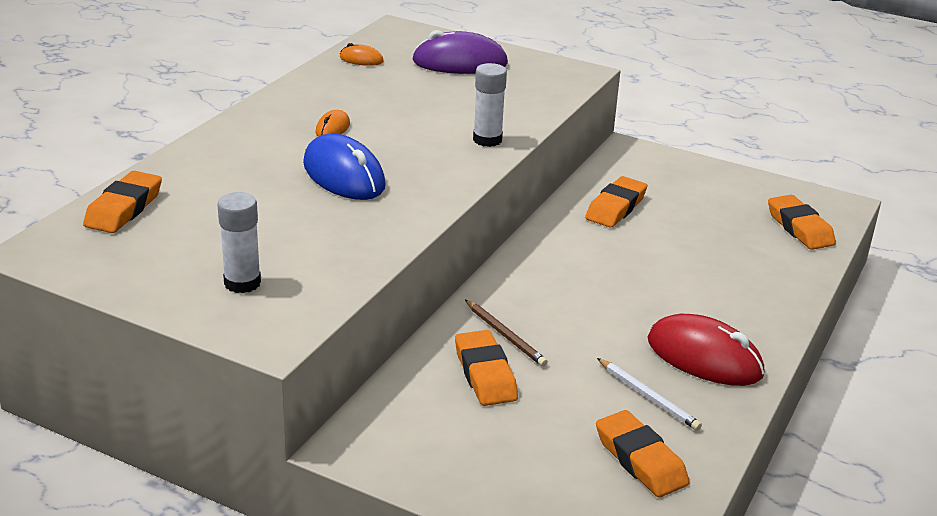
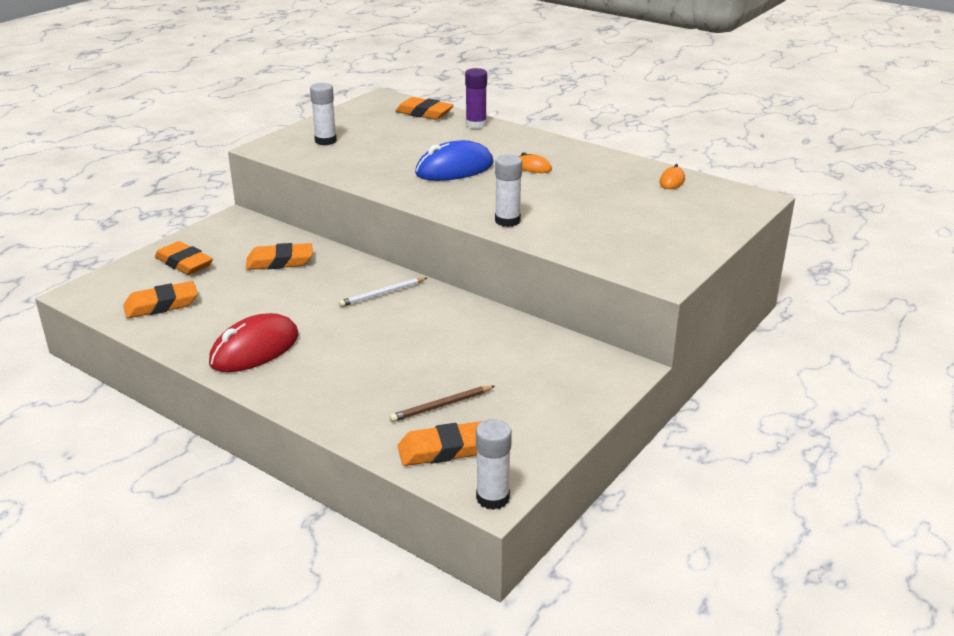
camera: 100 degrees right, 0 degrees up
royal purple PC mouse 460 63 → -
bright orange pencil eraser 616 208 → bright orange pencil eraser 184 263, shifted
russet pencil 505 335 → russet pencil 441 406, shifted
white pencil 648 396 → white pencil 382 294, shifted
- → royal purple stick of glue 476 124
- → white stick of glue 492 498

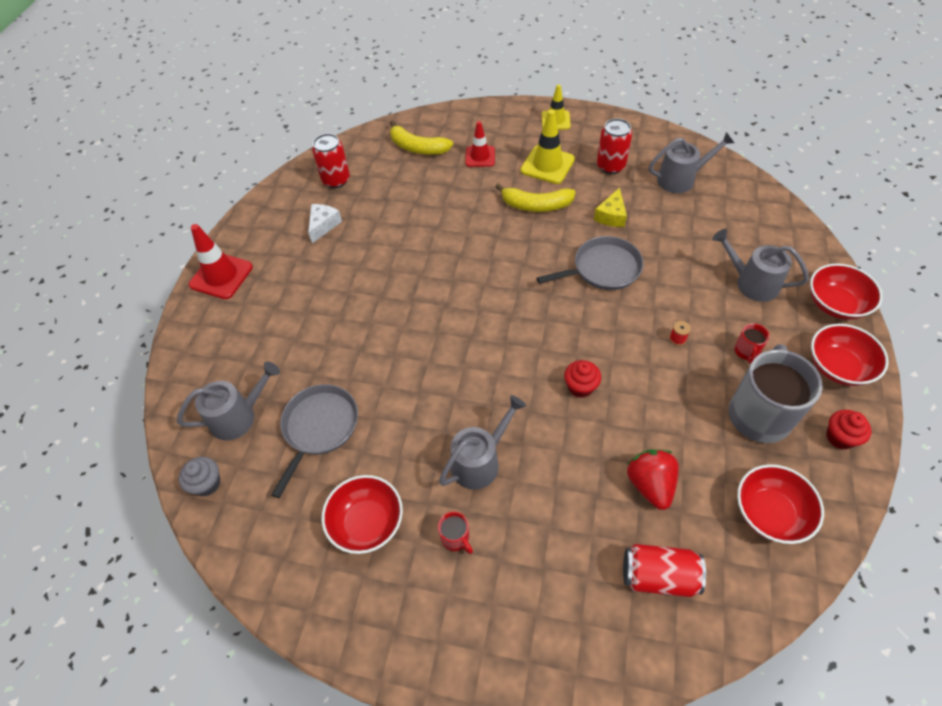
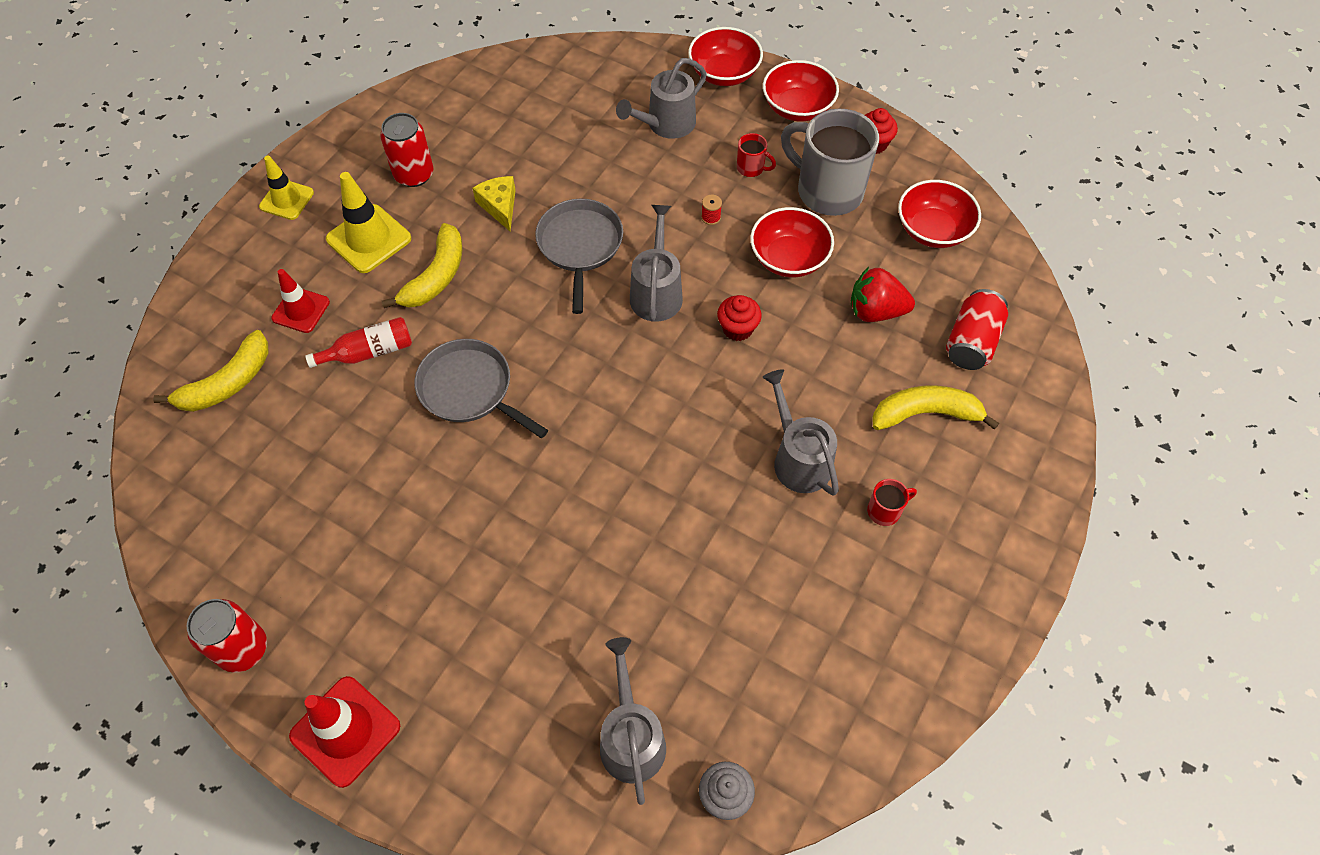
camera: 75 degrees left, 5 degrees up
gray sprinkling can 681 179 → gray sprinkling can 656 292, shifted
crimson soda can 336 180 → crimson soda can 243 649, shifted
golden cheese wedge 611 216 → golden cheese wedge 499 206, 150 degrees counterclockwise
white cheese wedge 323 225 → -
gray skillet 319 427 → gray skillet 469 389, shifted
crimson deep dish 367 523 → crimson deep dish 788 258, shifted
- → crimson drink bottle 369 352
- → golden toy banana 925 414

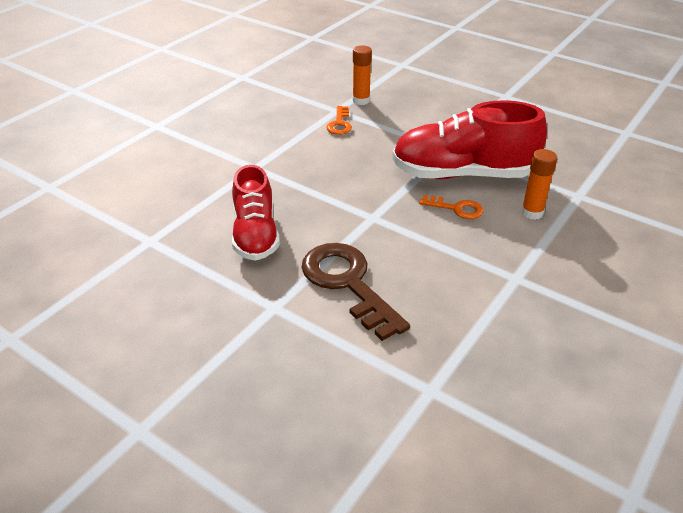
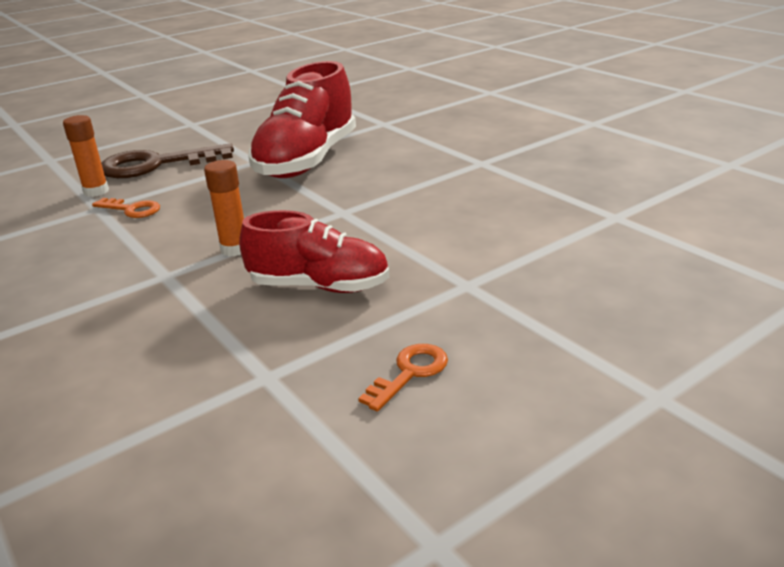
camera: 70 degrees left, 10 degrees down
bright orange stick of glue 532 213 → bright orange stick of glue 235 249, shifted
bright orange key 457 209 → bright orange key 410 373, shifted
russet key 348 283 → russet key 156 165, shifted

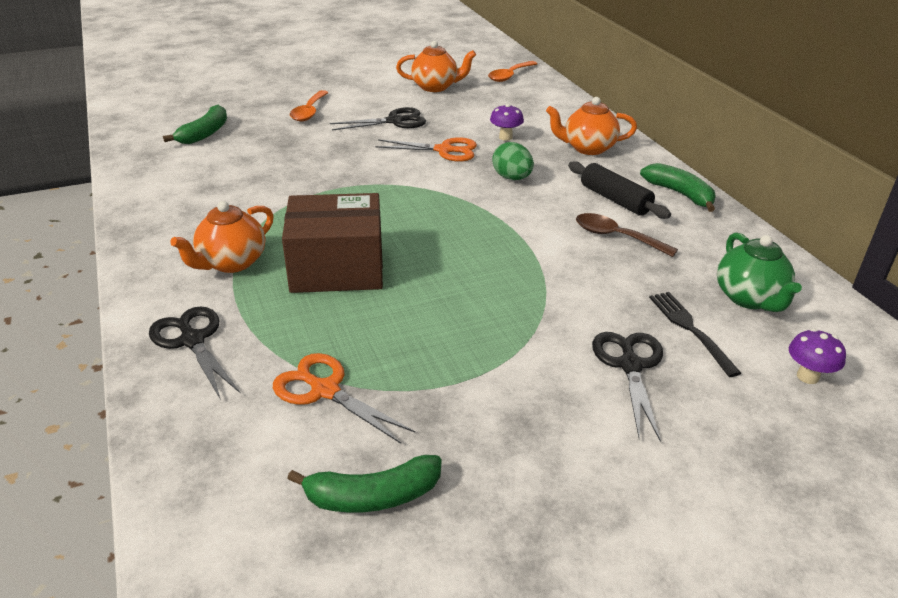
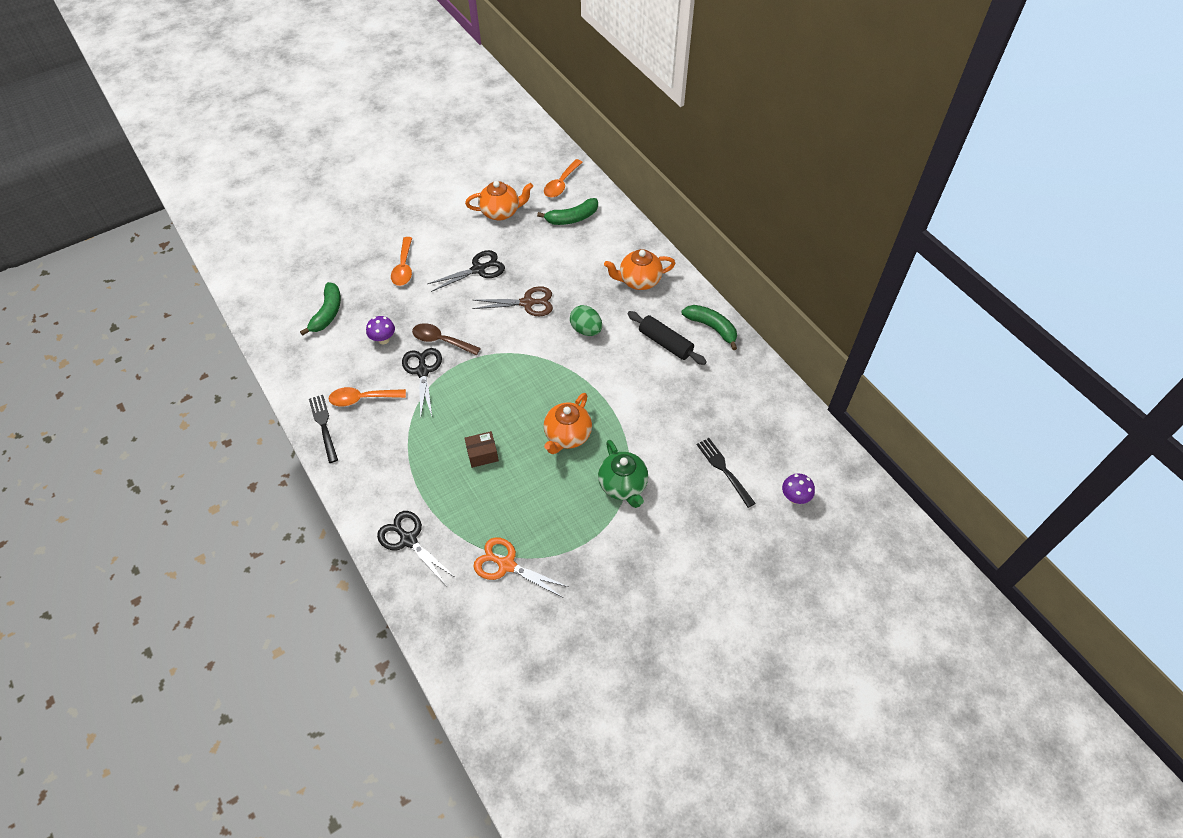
camera: 10 degrees left, 20 degrees up
royal purple mushroom 505 137 → royal purple mushroom 383 339, shifted
bright orange shears 444 150 → russet shears 527 303
russet parcel 337 268 → russet parcel 482 454, x0.44
bright orange china teapot 231 262 → bright orange china teapot 567 436, shifted
russet teaspoon 616 237 → russet teaspoon 441 341, shifted
emerald china teapot 749 298 → emerald china teapot 623 485, shifted
black shears 630 365 → black shears 423 371, shifted
emerald toy banana 372 496 → emerald toy banana 572 218, shifted
- → bright orange teaspoon 362 399
- → black dinner fork 324 426

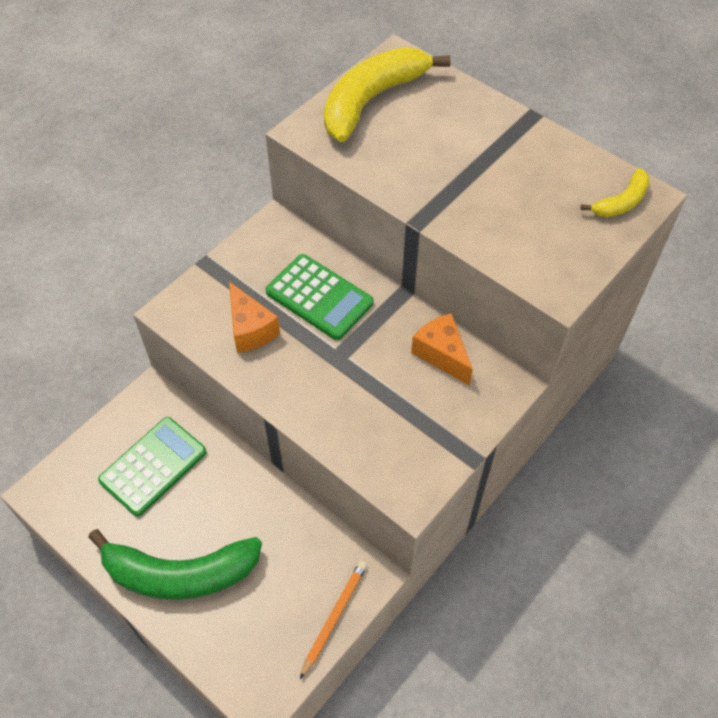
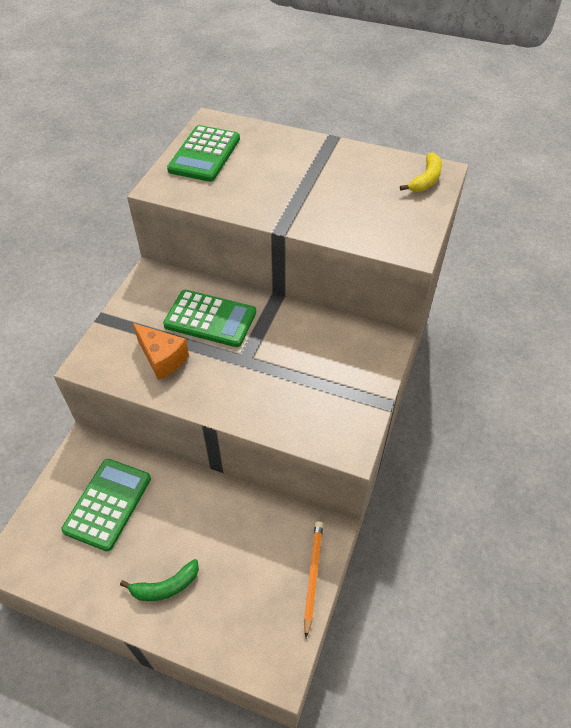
camera: 20 degrees left, 5 degrees down
golden toy banana 372 100 → emerald calculator 204 154
bright orange cheese wedge 441 354 → -
emerald toy banana 180 573 → emerald toy banana 165 586, x0.49

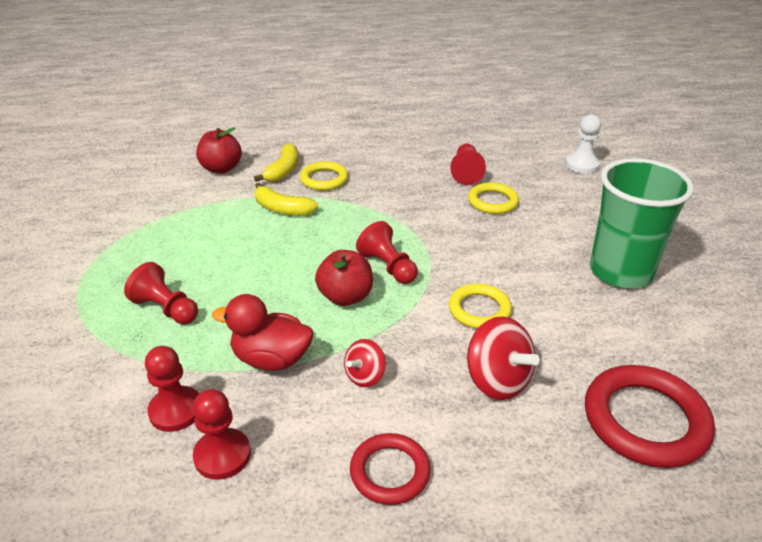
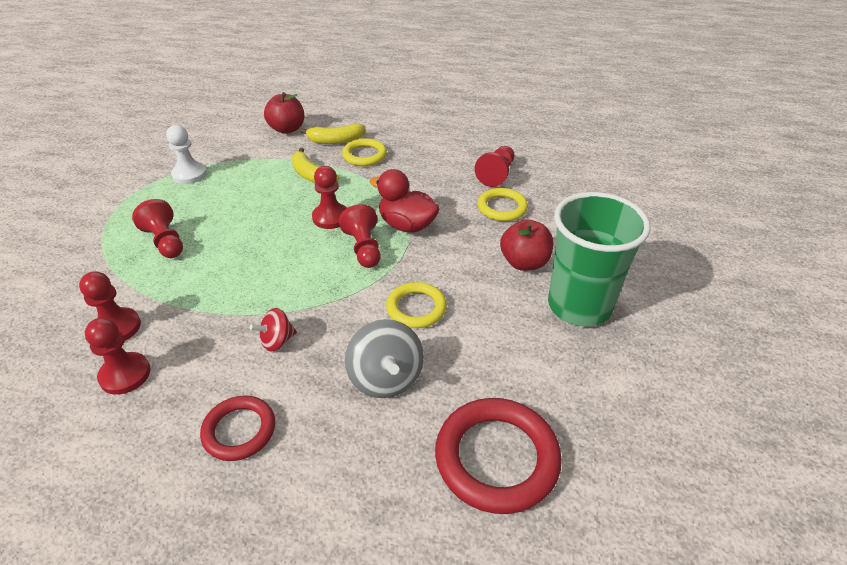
camera: 20 degrees right, 5 degrees up
white pawn 582 165 → white pawn 189 174, shifted
golden toy banana 283 170 → golden toy banana 336 140, 45 degrees clockwise
crimson toy apple 345 297 → crimson toy apple 524 262, shifted
crimson duck 271 359 → crimson duck 407 225, shifted
crimson spinning top 497 380 → gray spinning top 385 378
- → crimson pawn 330 217

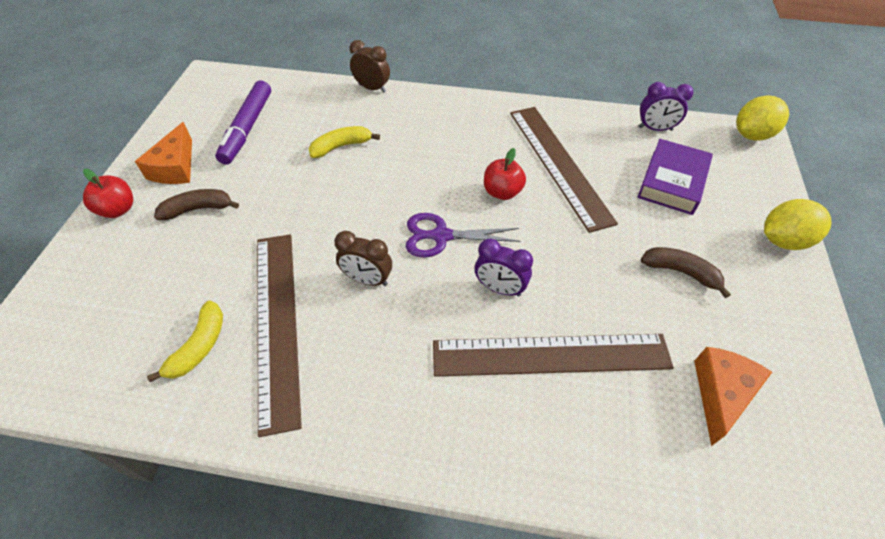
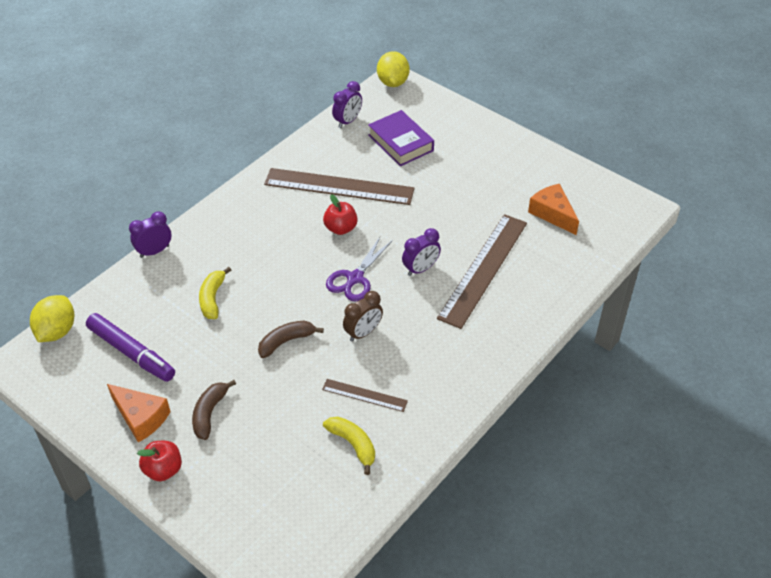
camera: 60 degrees left, 5 degrees down
russet bedside clock 372 88 → royal purple bedside clock 154 251
golden lemon 783 240 → golden lemon 57 331, shifted
russet measuring stick 276 323 → russet measuring stick 364 395, x0.48
russet toy banana 681 272 → russet toy banana 286 341, shifted

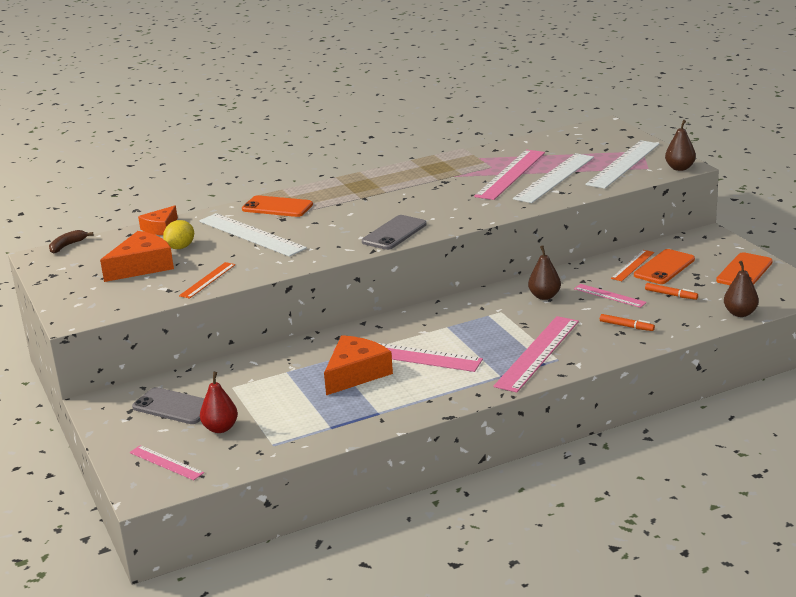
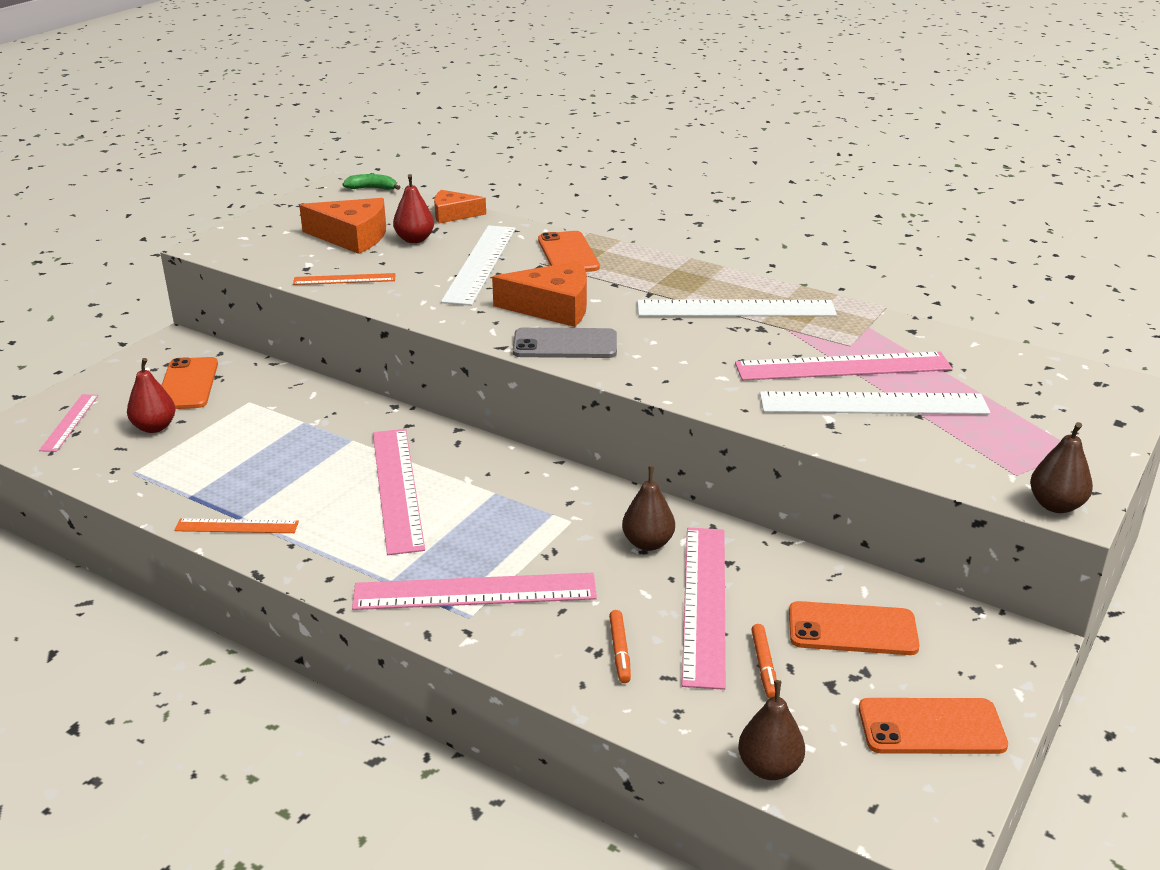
camera: 55 degrees right, 5 degrees up
white measuring stick 623 164 → white measuring stick 735 309, shifted
golden lemon 180 247 → crimson pear fruit 414 239
russet toy banana 67 246 → emerald toy banana 372 188
bright orange measuring stick 632 265 → bright orange measuring stick 237 526, shifted
rose-pink measuring stick 609 295 → rose-pink measuring stick 704 603, x1.86
bright orange cheese wedge 356 373 → bright orange cheese wedge 553 307, shifted
gray mobile phone 174 406 → bright orange mobile phone 188 384

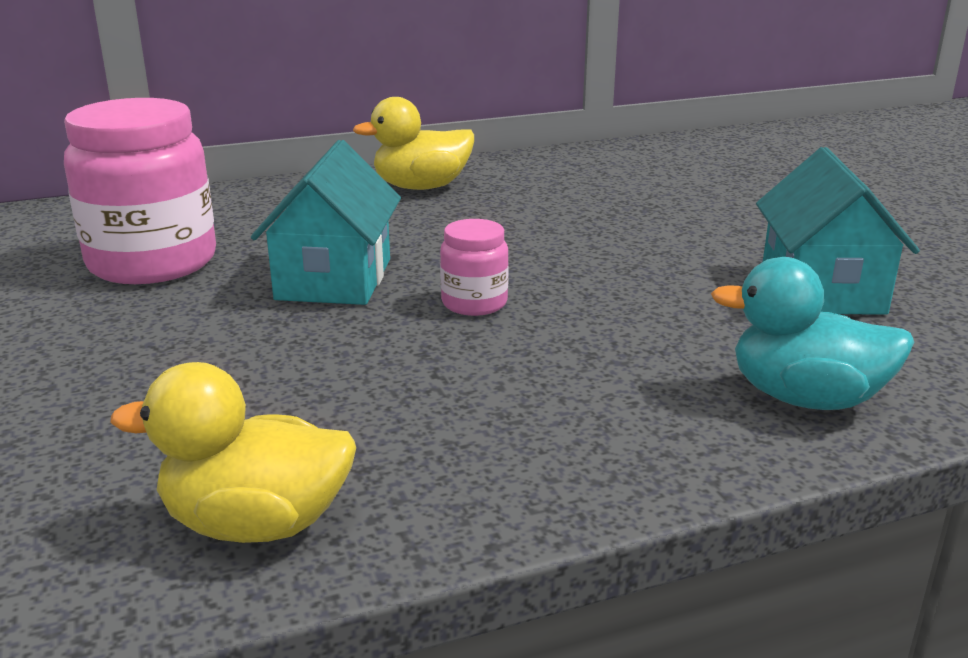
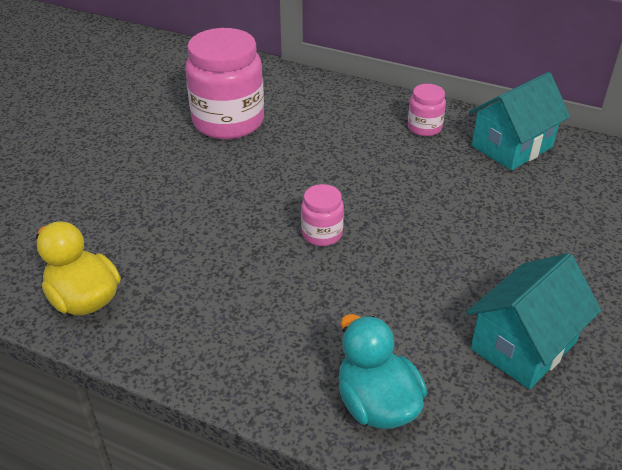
camera: 45 degrees right, 15 degrees up
golden duck 421 187 → rose-pink jam jar 424 128
turquoise house 334 279 → turquoise house 512 146, shifted

